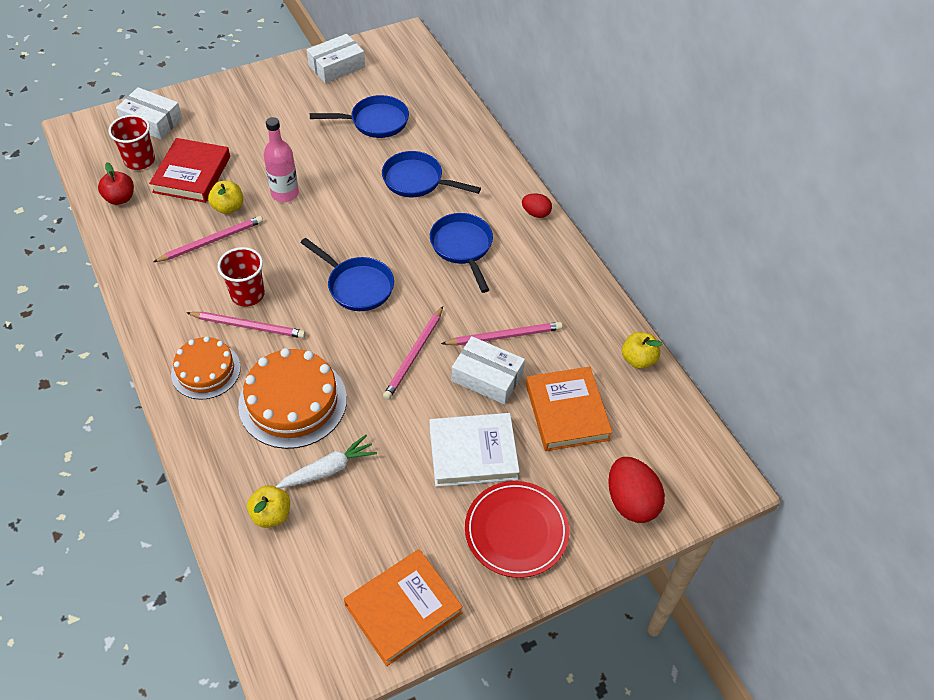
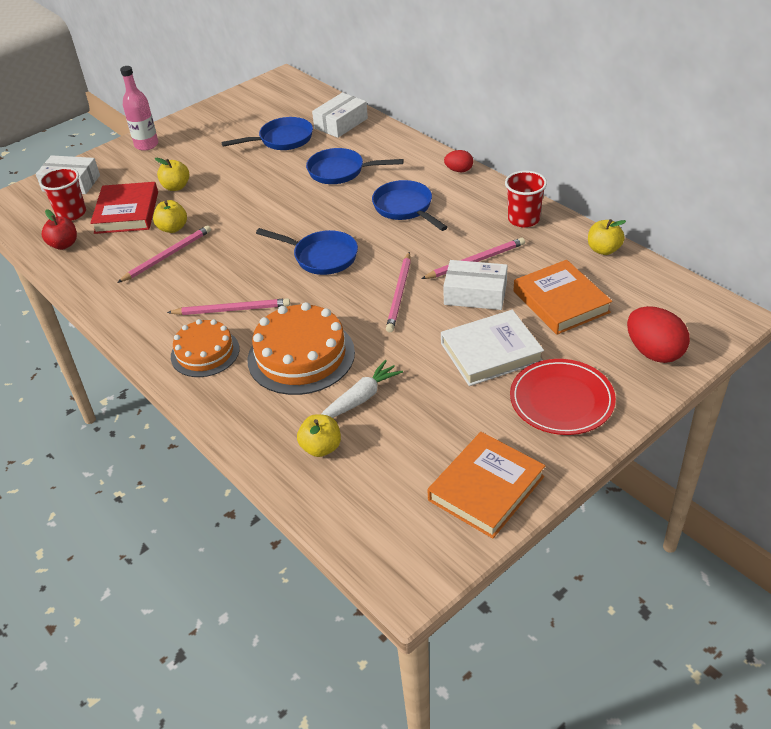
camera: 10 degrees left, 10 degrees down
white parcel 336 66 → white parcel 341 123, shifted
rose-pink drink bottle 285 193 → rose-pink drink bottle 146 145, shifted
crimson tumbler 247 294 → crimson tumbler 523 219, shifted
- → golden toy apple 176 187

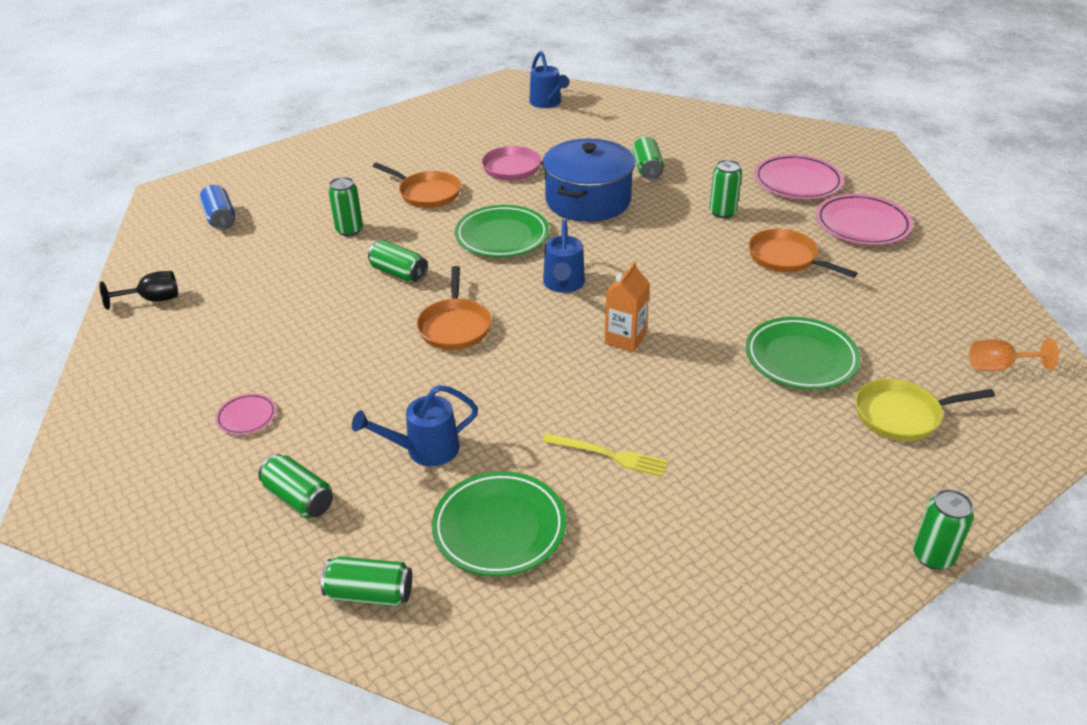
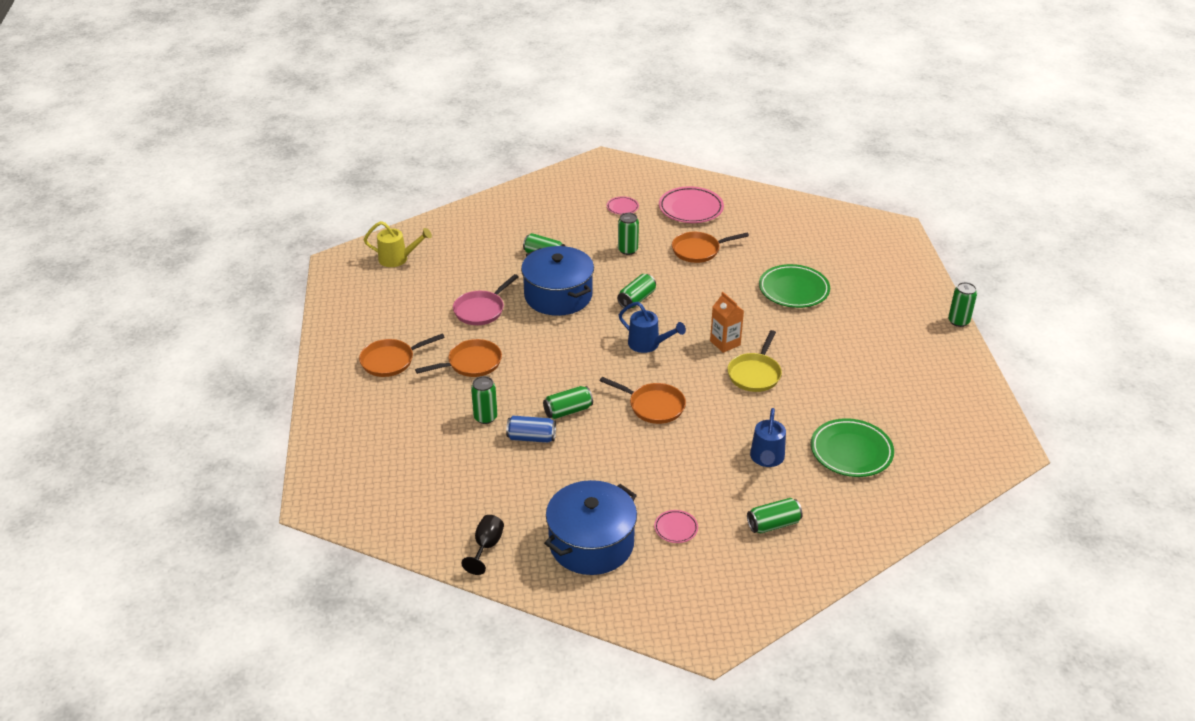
camera: 60 degrees left, 0 degrees up
royal blue sprinkling can 547 103 → golden sprinkling can 397 259
rose-pink flat dish 797 182 → rose-pink flat dish 622 207, x0.50
royal blue soda can 220 218 → royal blue soda can 531 438, shifted
emerald flat dish 502 236 → -
bright orange wine glass 998 367 → -
golden skillet 902 415 → golden skillet 755 374, shifted
golden dinner fork 609 455 → -
emerald soda can 370 594 → emerald soda can 636 299, shifted
- → bright orange skillet 391 361
- → royal blue pot 591 543

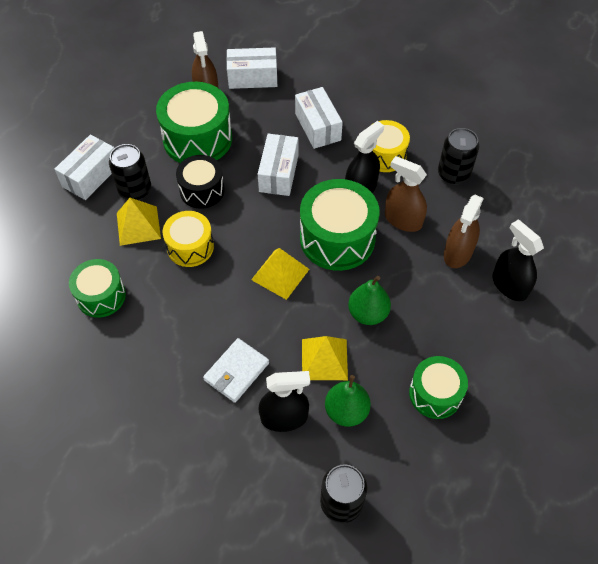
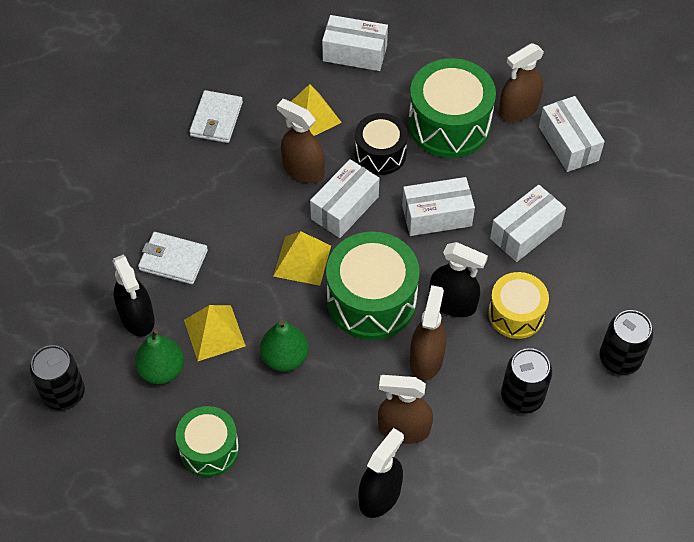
camera: 70 degrees right, 0 degrees up
black soda can 135 190 → black soda can 619 359, shifted
golden drum 190 247 → russet spray bottle 303 170
emerald drum 101 296 → white billfold 216 119
- → white parcel 344 208

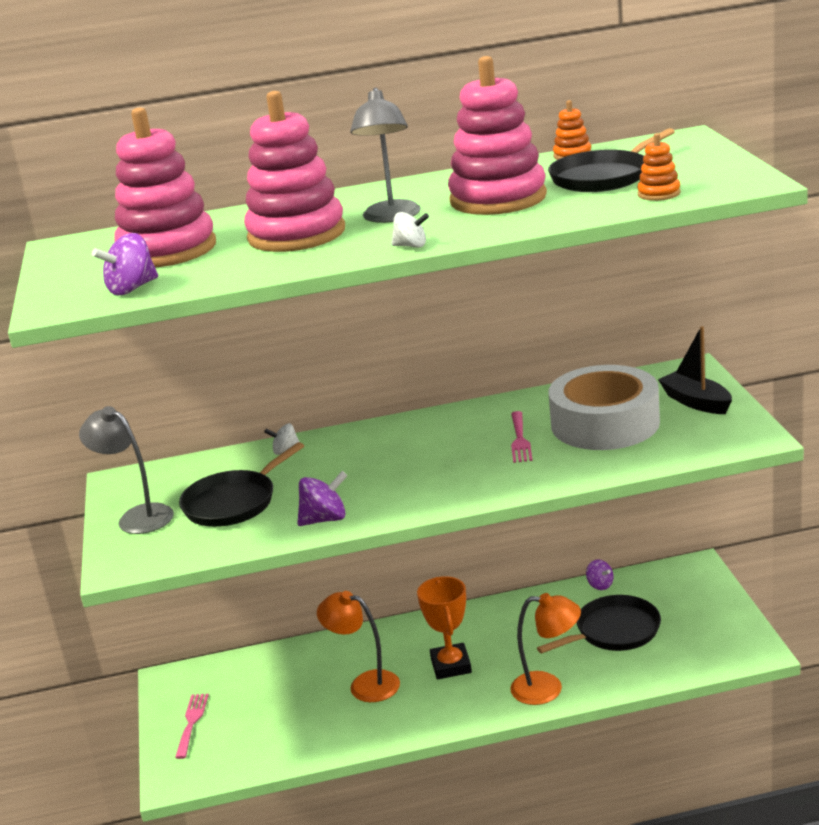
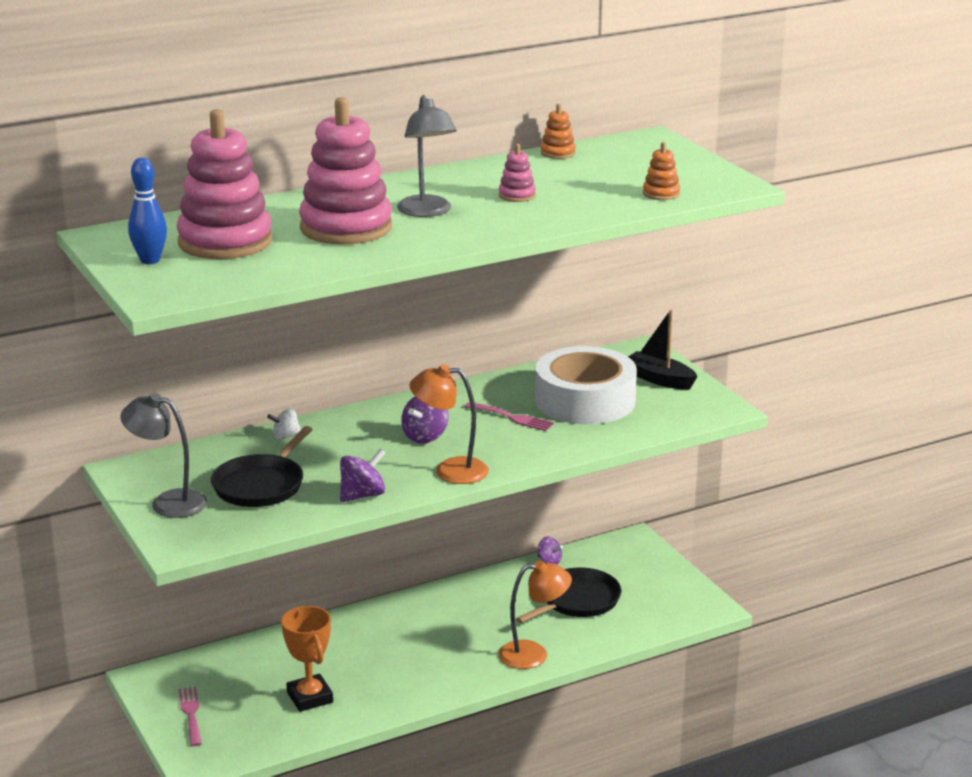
camera: 20 degrees left, 0 degrees up
rose-pink stacking toy 498 199 → rose-pink stacking toy 517 195, x0.42
black skillet 603 177 → -
white spinning top 411 246 → -
royal purple spinning top 132 289 → royal purple spinning top 425 436, shifted
rose-pink dinner fork 520 440 → rose-pink dinner fork 512 418, 45 degrees counterclockwise
bright orange award cup 451 665 → bright orange award cup 310 697, shifted
bright orange reading lamp 365 684 → bright orange reading lamp 450 470, shifted
- → royal blue bowling pin 150 260

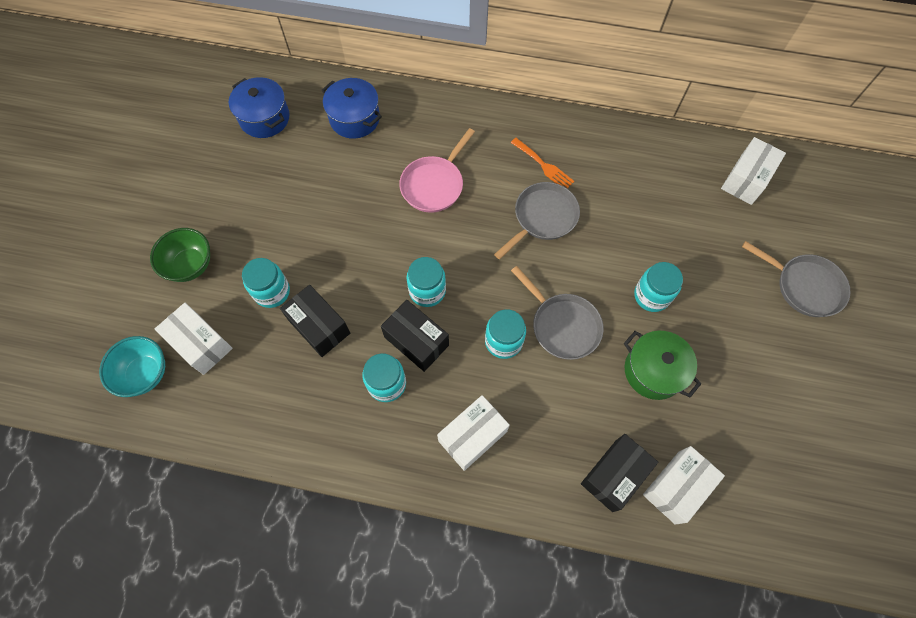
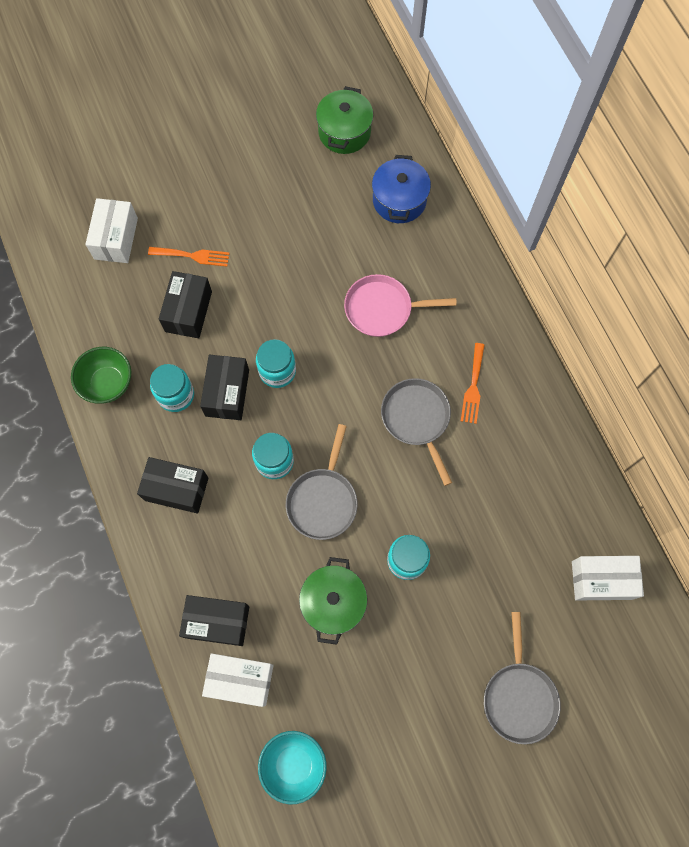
camera: 55 degrees right, 5 degrees up
royal blue pot 264 118 → emerald pot 344 132
gray skillet 542 218 → gray skillet 417 419, 120 degrees counterclockwise
emerald deep dish 190 265 → emerald deep dish 108 383, shifted
turquoise jam jar 272 292 → bright orange dinner fork 193 256
turquoise deep dish 145 373 → turquoise deep dish 293 764, shifted
white parcel 472 436 → black parcel 176 489

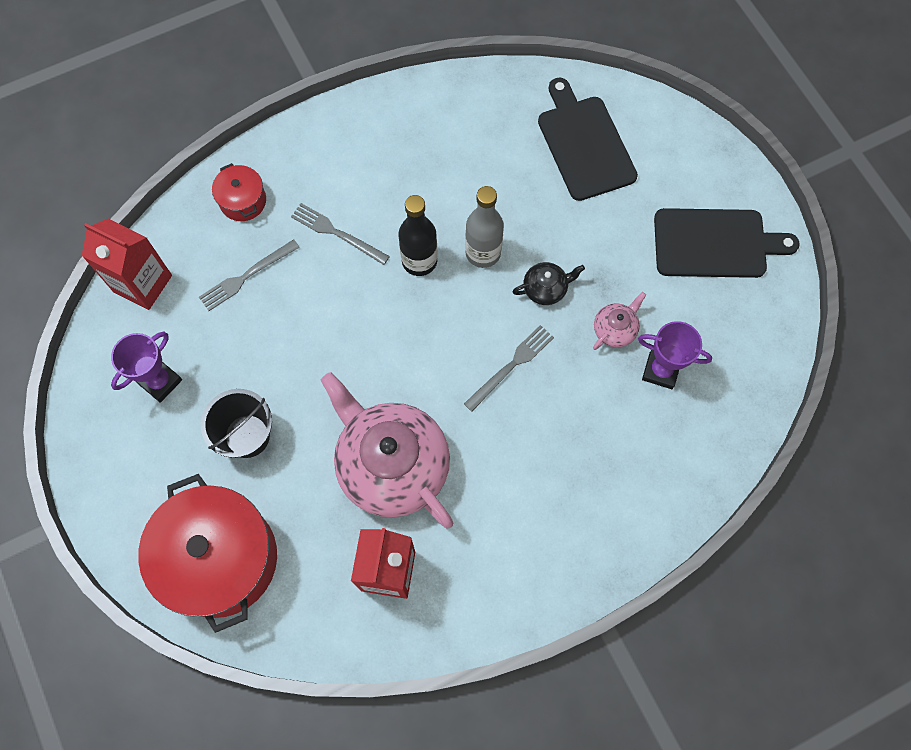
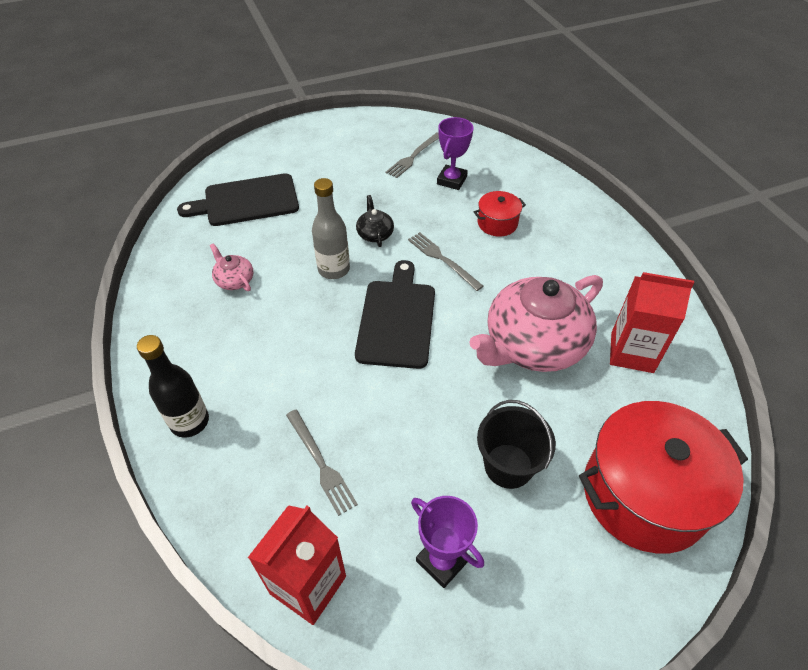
camera: 85 degrees left, 20 degrees down
crimson pot 243 201 → crimson pot 497 223, shifted
black drink bottle 419 261 → black drink bottle 190 422, shifted
gray dinner fork 337 233 → gray dinner fork 414 156, shifted
black chopping board 715 244 → black chopping board 397 319, shifted
rose-pink china teapot 615 329 → rose-pink china teapot 234 280, shifted

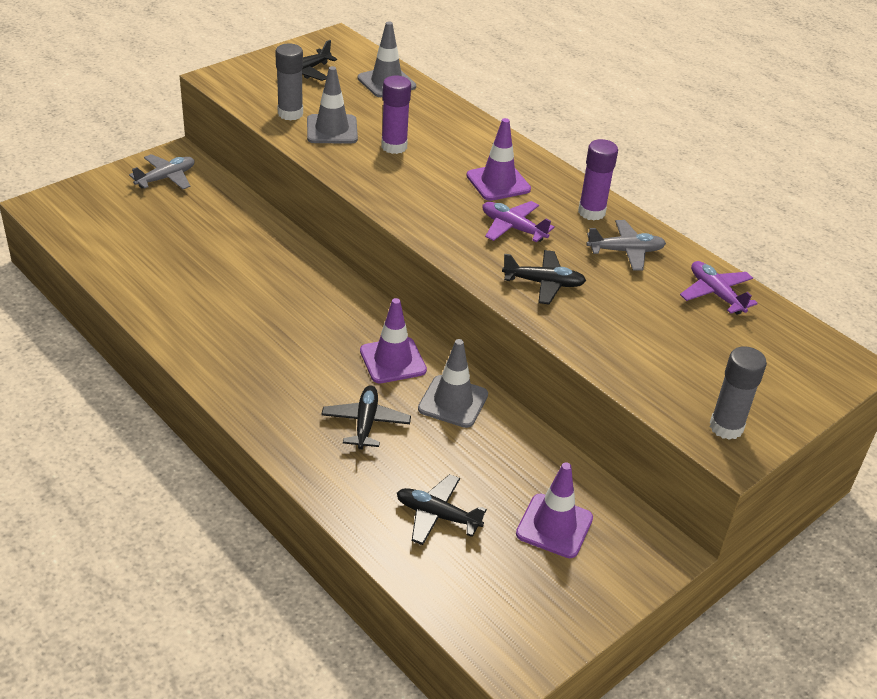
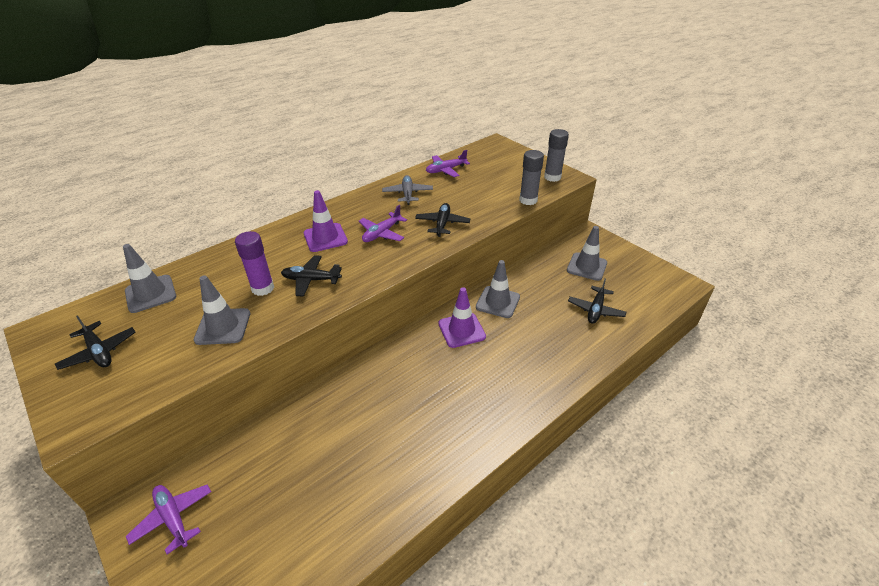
camera: 85 degrees left, 0 degrees up
gray stick of glue 290 113 → gray stick of glue 528 200, shifted
royal purple stick of glue 591 212 → -
gray aeroplane 166 178 → royal purple aeroplane 173 518
black aeroplane 365 423 → black aeroplane 311 280, shifted
royal purple traffic cone 554 526 → gray traffic cone 586 267

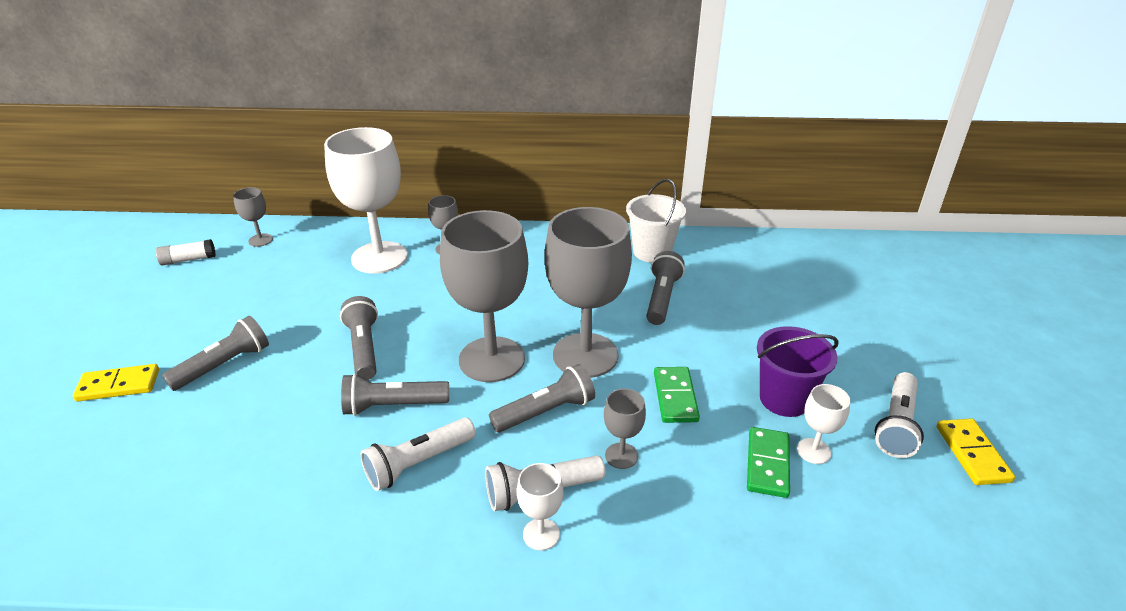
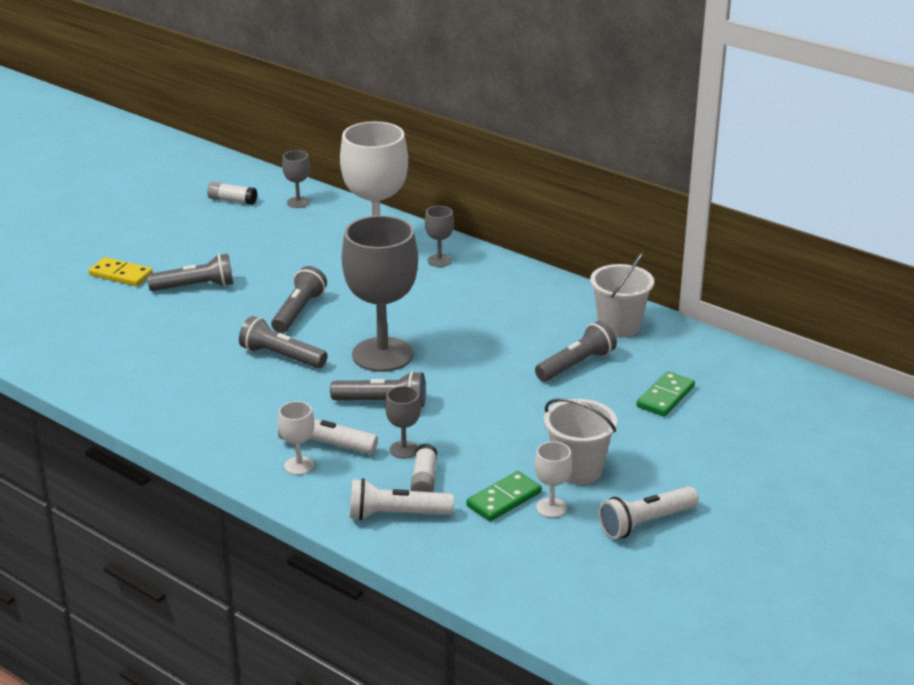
camera: 35 degrees right, 5 degrees down
gray wine glass 585 355 → -
royal purple bucket 784 399 → white bucket 578 470
emerald domino tile 675 397 → emerald domino tile 665 397, shifted
white pocket torch 418 463 → white pocket torch 396 515, shifted
golden domino tile 972 454 → -
- → white stick of glue 424 480

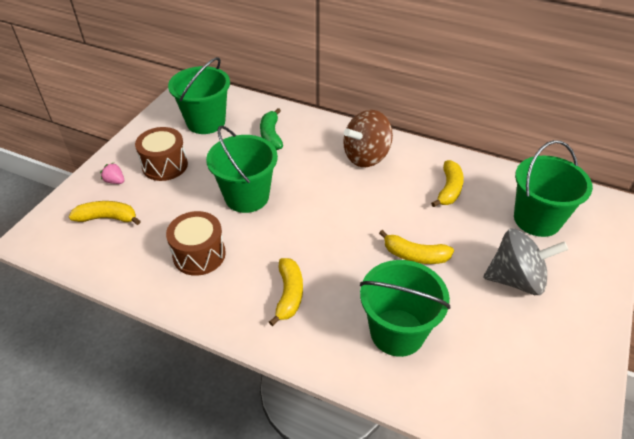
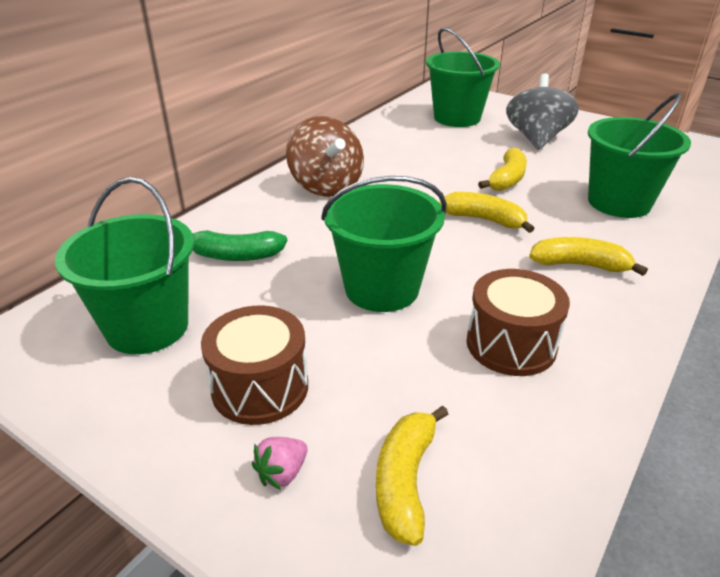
camera: 80 degrees left, 10 degrees down
golden toy banana 449 189 → golden toy banana 484 220, shifted

